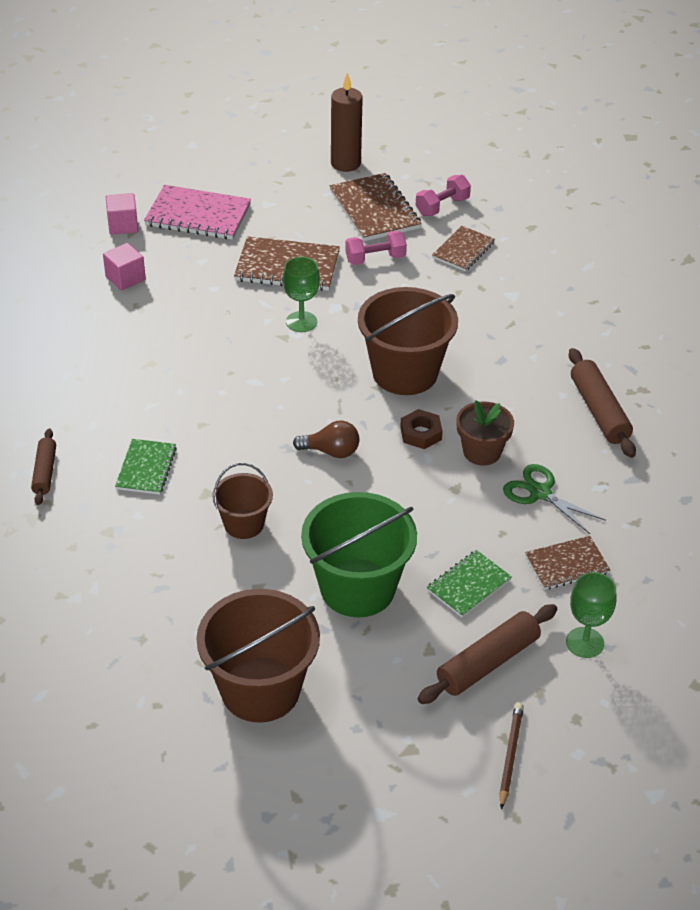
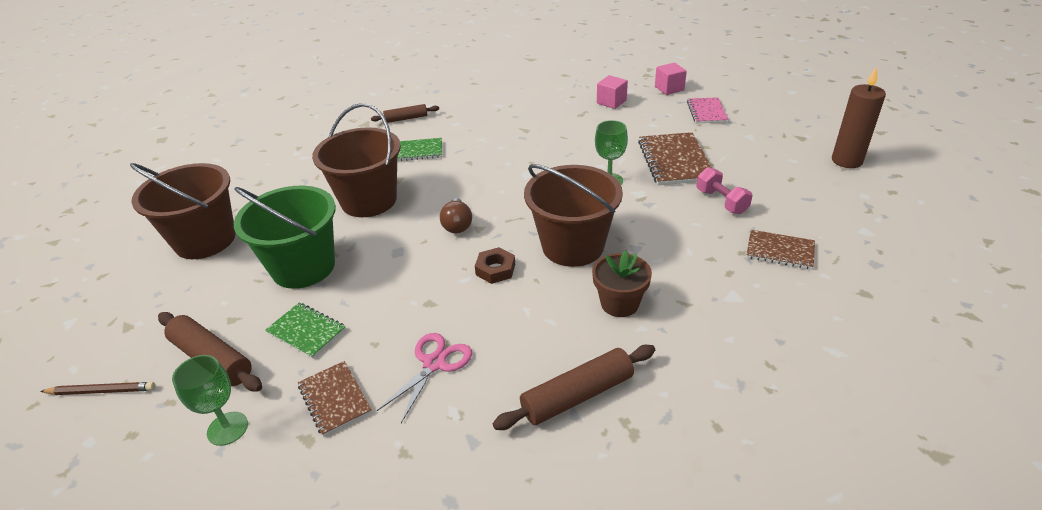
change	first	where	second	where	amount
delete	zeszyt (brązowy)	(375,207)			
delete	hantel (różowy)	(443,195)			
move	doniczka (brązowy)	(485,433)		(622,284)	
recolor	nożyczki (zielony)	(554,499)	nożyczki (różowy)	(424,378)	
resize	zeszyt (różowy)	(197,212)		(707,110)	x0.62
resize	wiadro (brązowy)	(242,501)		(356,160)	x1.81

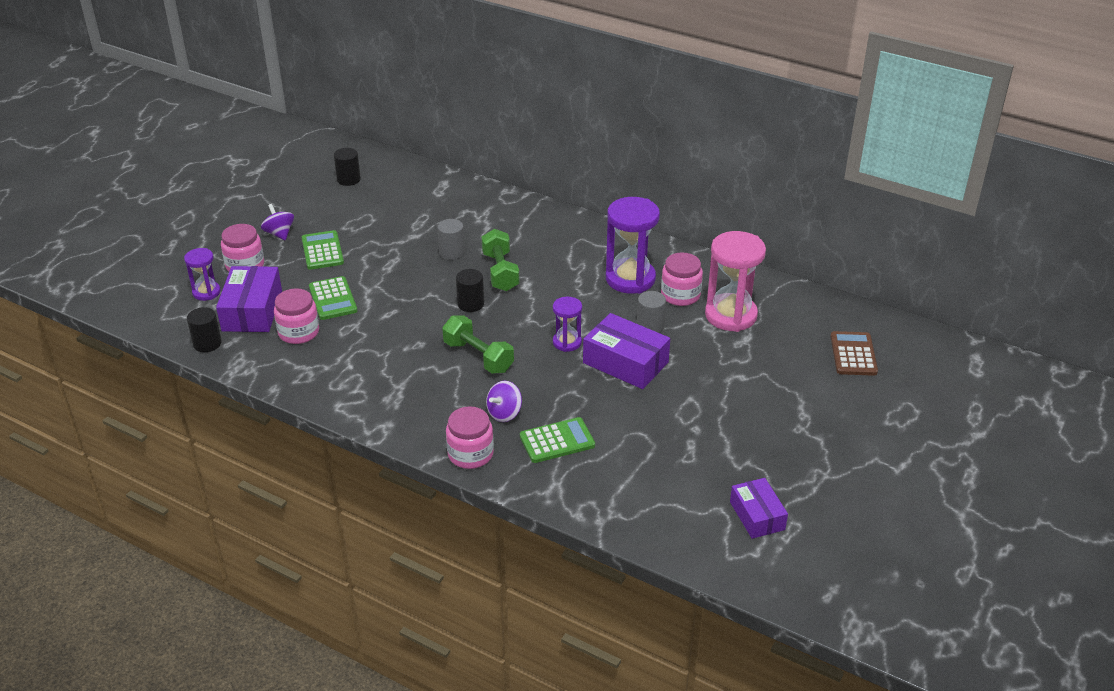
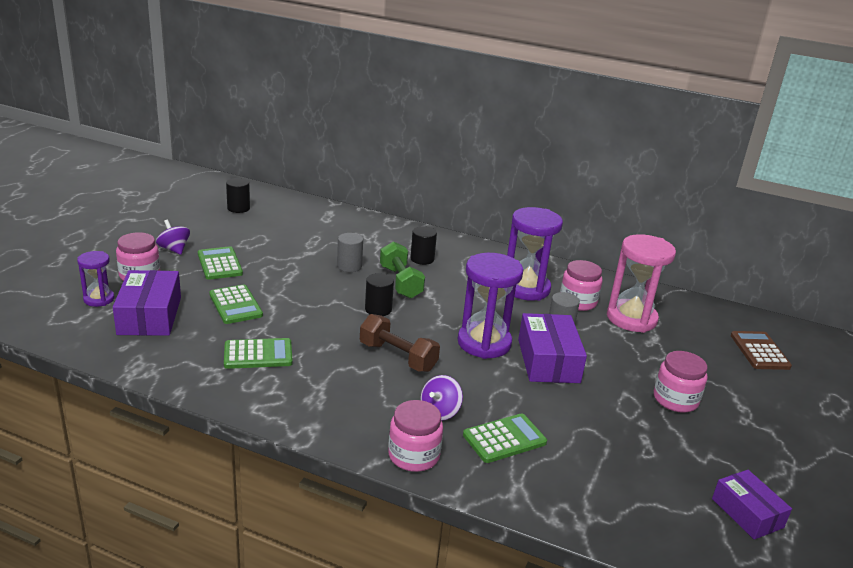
change	first	where	second	where	amount
insert			kalkulator (zielony)	(258,353)	
move	walec (czarny)	(204,329)		(423,245)	
move	słoik (różowy)	(296,316)		(681,382)	
recolor	hantel (zielony)	(478,345)	hantel (brązowy)	(400,343)	
rotate	pudełko (fioletowy)	(626,351)		(552,348)	60 degrees clockwise
resize	klepsydra (fioletowy)	(567,324)		(490,306)	x1.84

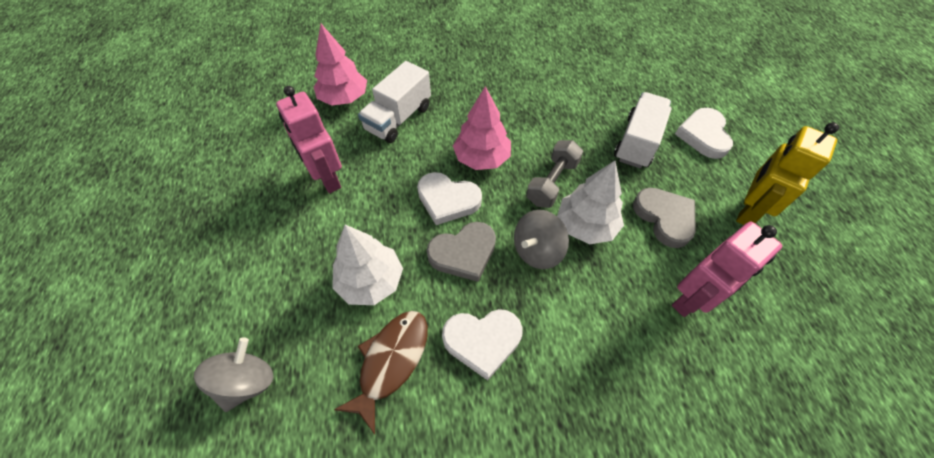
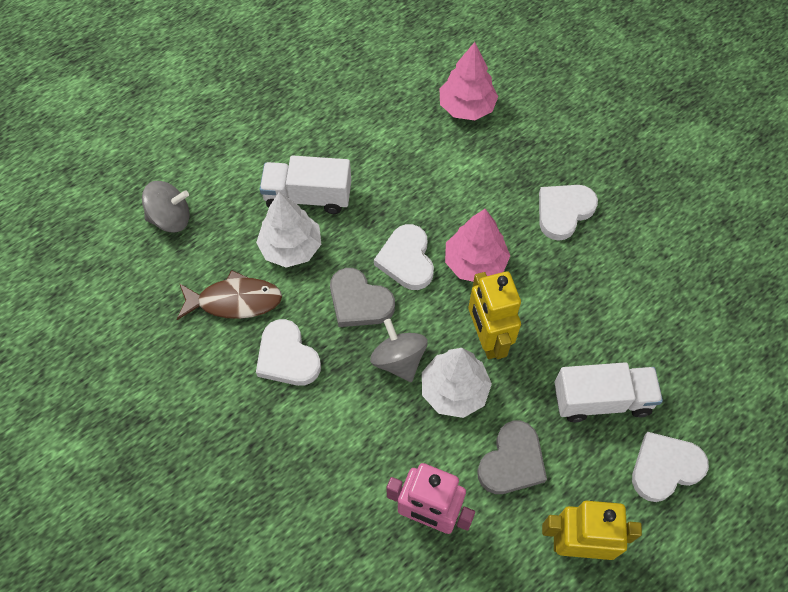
change	first	where	second	where	amount
delete	robot (różowy)	(309,139)			
insert			serce (biały)	(568,213)	
move	ciężarówka (biały)	(394,102)		(305,184)	
replace	hantel (szary)	(554,174)	robot (żółty)	(494,315)	
rotate	bączek (szary)	(541,239)		(399,350)	45 degrees clockwise

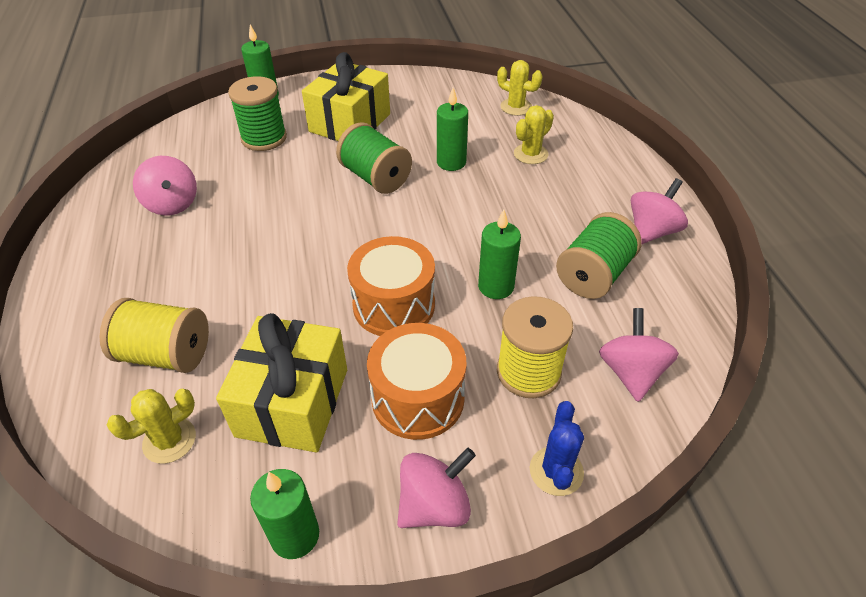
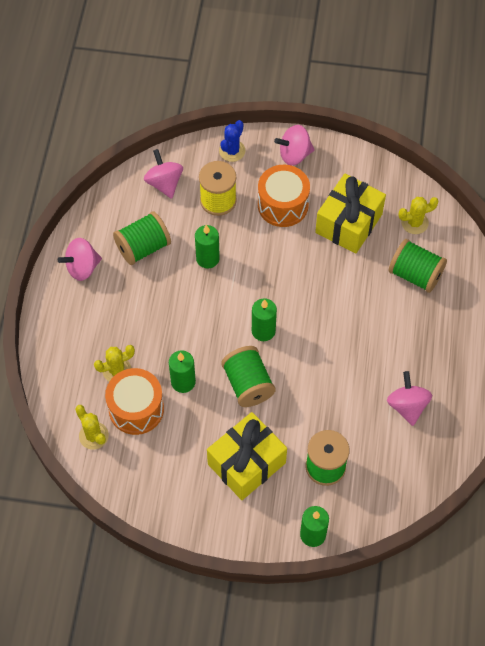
change	first	where	second	where	amount
move	świeca (zielony)	(284,514)		(264,319)	
move	bęben (pomarańczowy)	(391,286)		(134,401)	
recolor	szpulka (żółty)	(154,335)	szpulka (zielony)	(417,266)	
rotate	bączek (różowy)	(639,355)		(163,174)	135 degrees clockwise

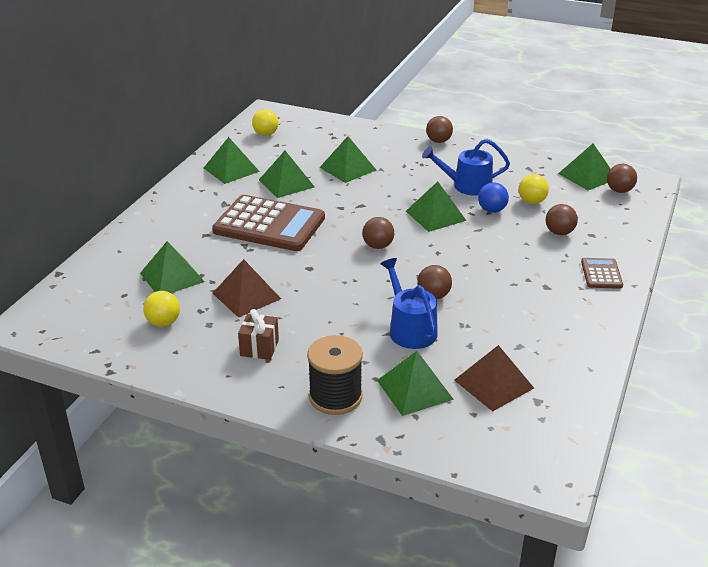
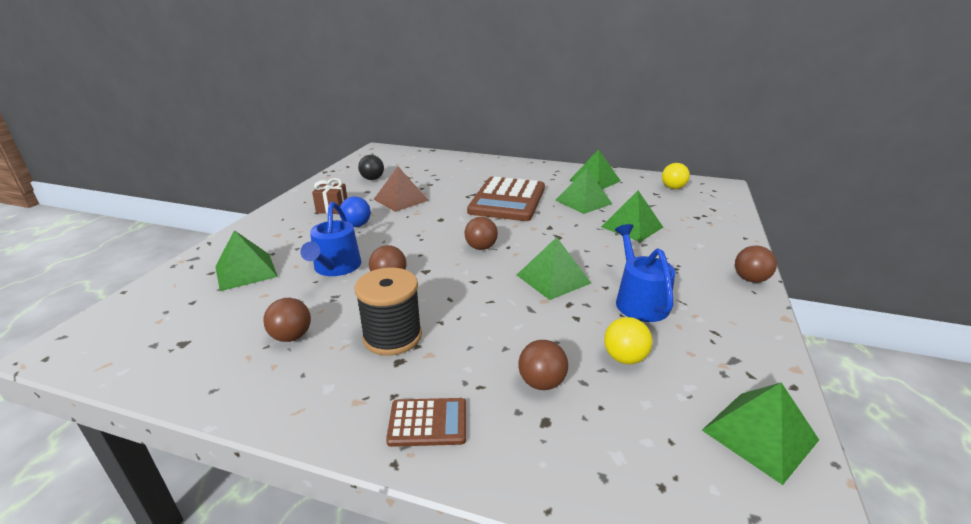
change	first	where	second	where	amount
delete	piramida (zielony)	(172,267)			
delete	piramida (brązowy)	(494,378)			
move	szpulka (czarny)	(335,375)		(388,312)	
move	piłka (niebieski)	(493,198)		(355,211)	
move	piłka (brązowy)	(622,178)		(287,320)	
recolor	piłka (żółty)	(161,309)	piłka (czarny)	(371,167)	
rotate	konewka (niebieski)	(409,303)		(330,239)	120 degrees clockwise

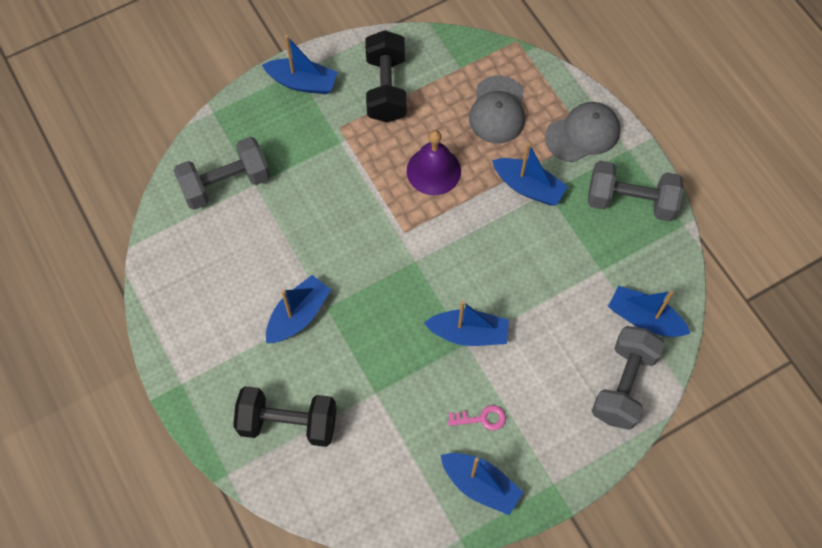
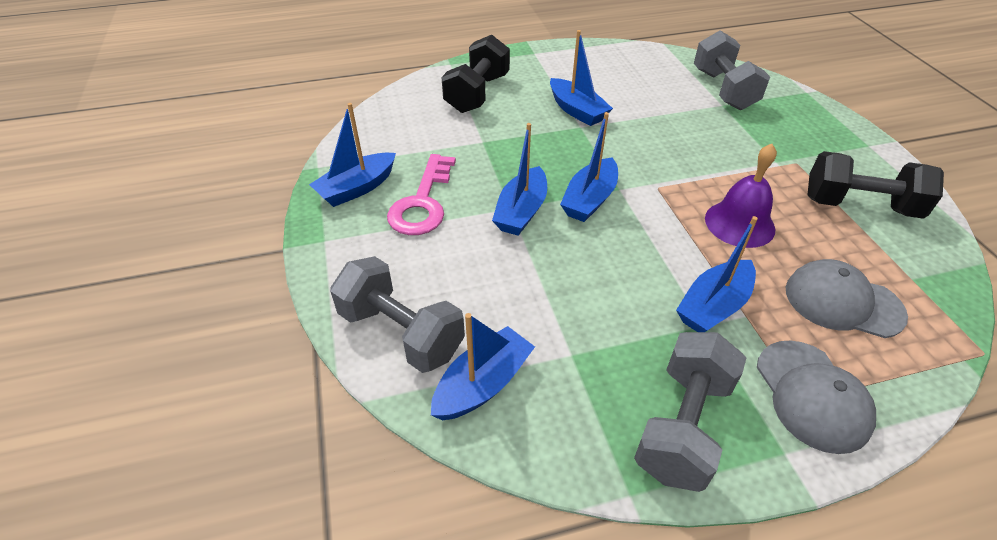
change	first	where	second	where	amount
move	łódka (niebieski)	(300,64)		(589,167)	
resize	klucz (różowy)	(477,417)		(421,194)	x1.96

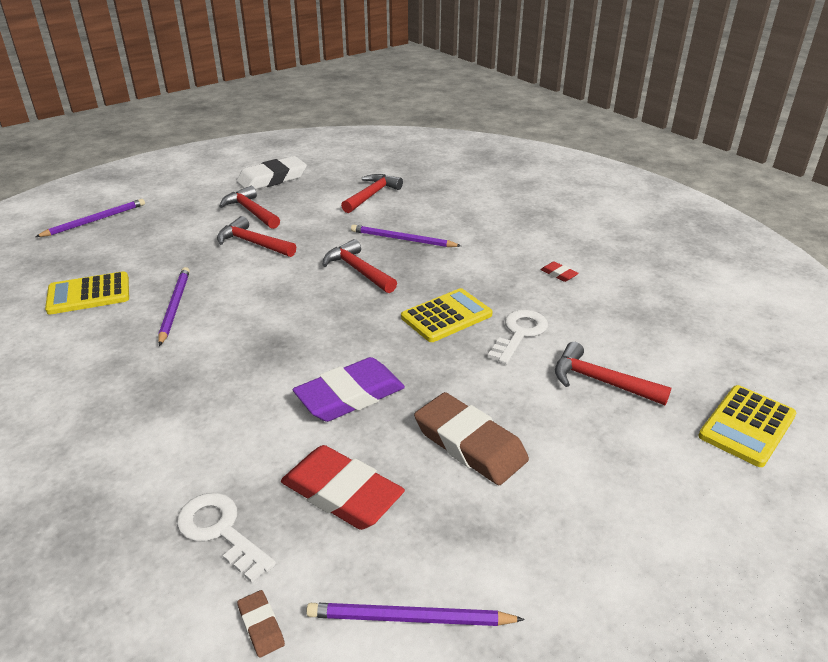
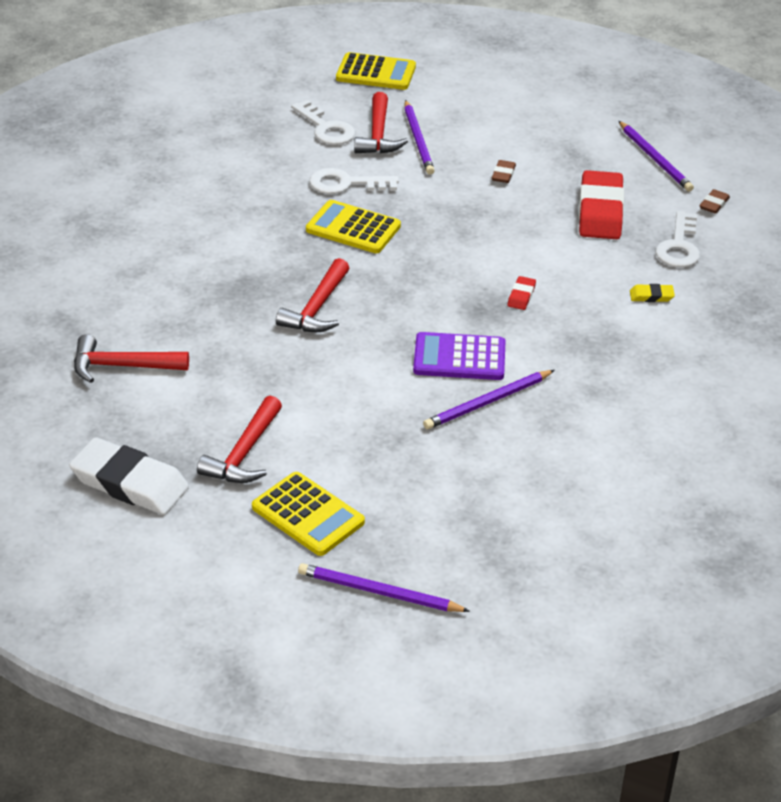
change	first	where	second	where	amount
delete	młotek (czerwony)	(256,236)			
delete	gumka do mazania (fioletowy)	(348,389)			
insert			klucz (biały)	(323,122)	
insert			kalkulator (fioletowy)	(459,356)	
insert			gumka do mazania (żółty)	(652,293)	
move	kalkulator (żółty)	(87,293)		(308,514)	
move	ołówek (fioletowy)	(406,236)		(419,137)	
move	gumka do mazania (czerwony)	(560,272)		(522,293)	
resize	gumka do mazania (brązowy)	(471,438)		(504,171)	x0.43

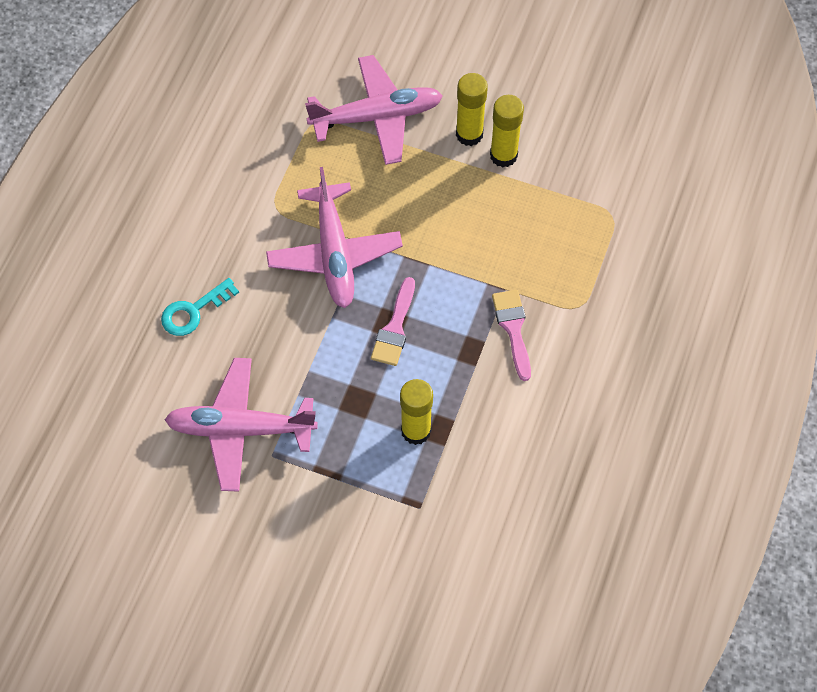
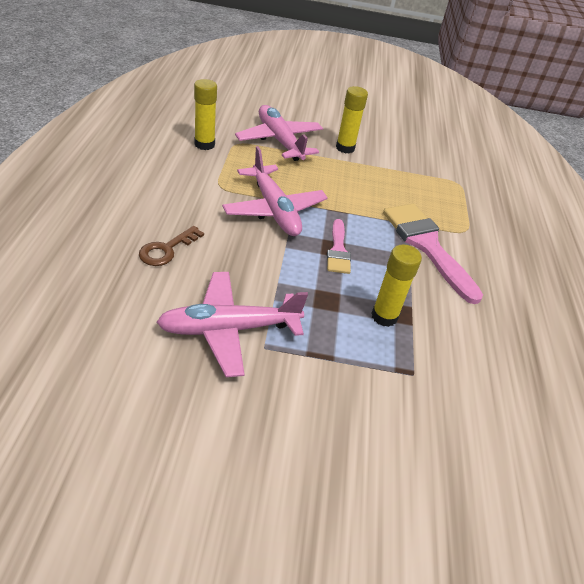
change	first	where	second	where	amount
move	klej w sztyfcie (żółty)	(507,131)		(205,114)	
recolor	klucz (turkusowy)	(200,307)	klucz (brązowy)	(171,246)	
rotate	samolot (różowy)	(374,110)		(279,133)	90 degrees counterclockwise
resize	pędzel (różowy)	(511,335)		(433,254)	x1.82

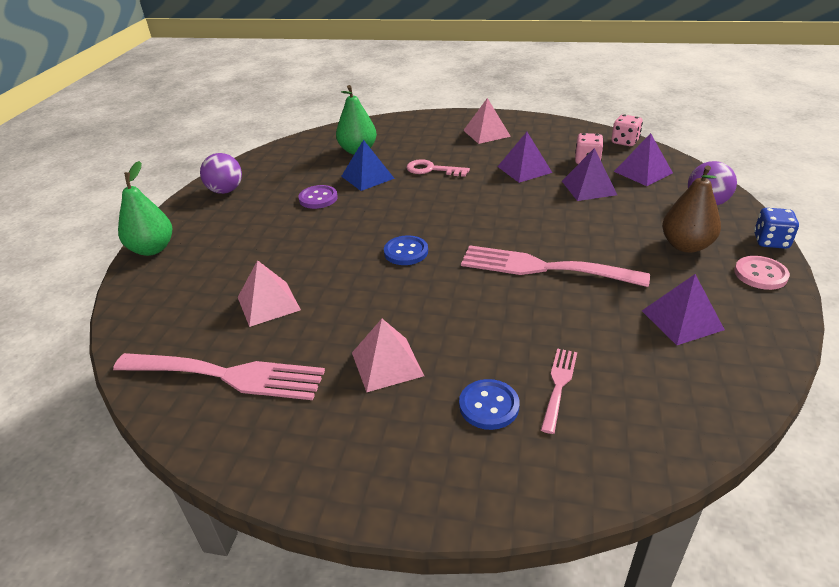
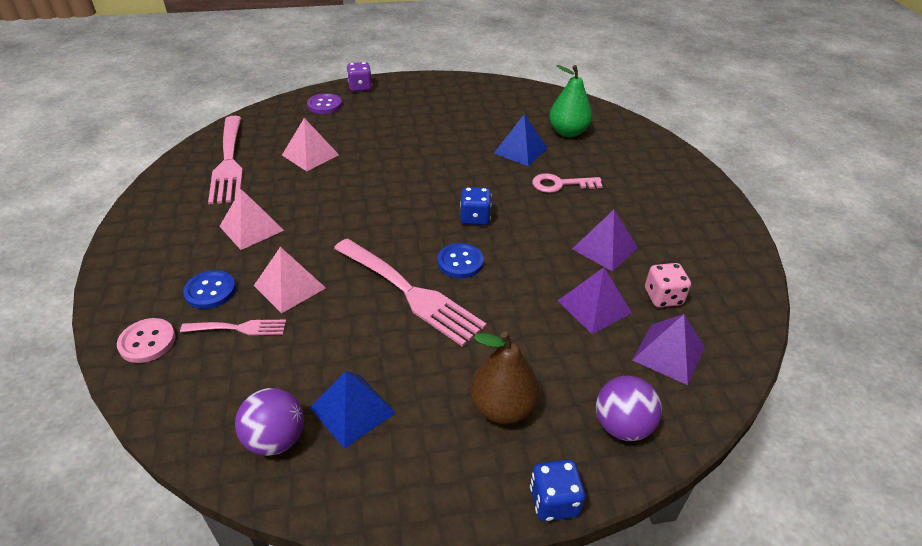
change	first	where	second	where	amount
delete	kostka do gry (różowy)	(627,130)			
insert			kostka do gry (niebieski)	(475,206)	
move	piłka (fioletowy)	(221,173)		(269,422)	
move	guzik (fioletowy)	(318,197)		(324,103)	
move	guzik (niebieski)	(406,250)		(461,260)	
move	piramida (różowy)	(487,121)		(290,280)	
move	guzik (różowy)	(762,273)		(146,340)	
replace	gruszka (zielony)	(145,208)	kostka do gry (fioletowy)	(359,77)	
recolor	piramida (fioletowy)	(683,309)	piramida (niebieski)	(353,410)	
rotate	klucz (różowy)	(438,168)		(567,183)	90 degrees counterclockwise
rotate	widelec (różowy)	(555,266)		(410,292)	135 degrees clockwise

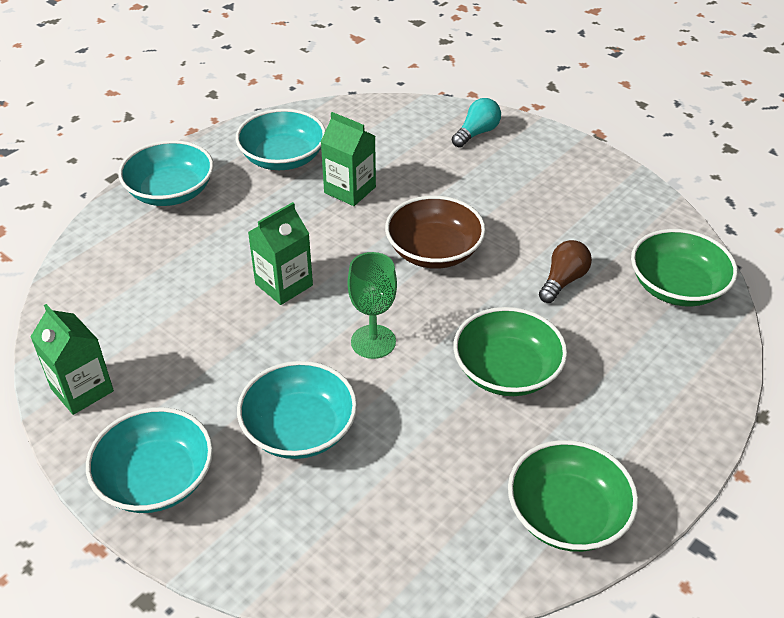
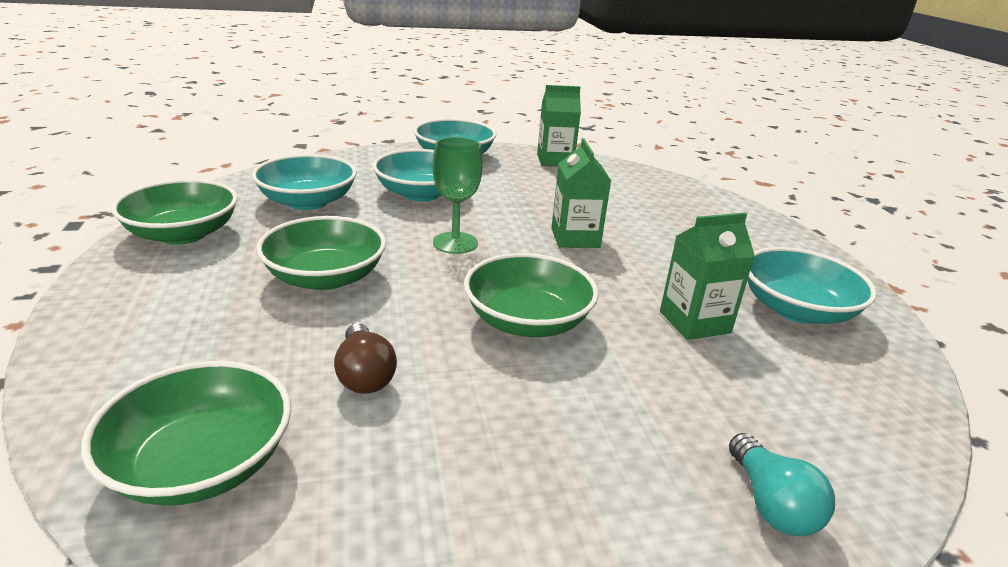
change	first	where	second	where	amount
move	miska (turkusowy)	(166,173)		(304,182)	
recolor	miska (brązowy)	(435,232)	miska (zielony)	(531,295)	

